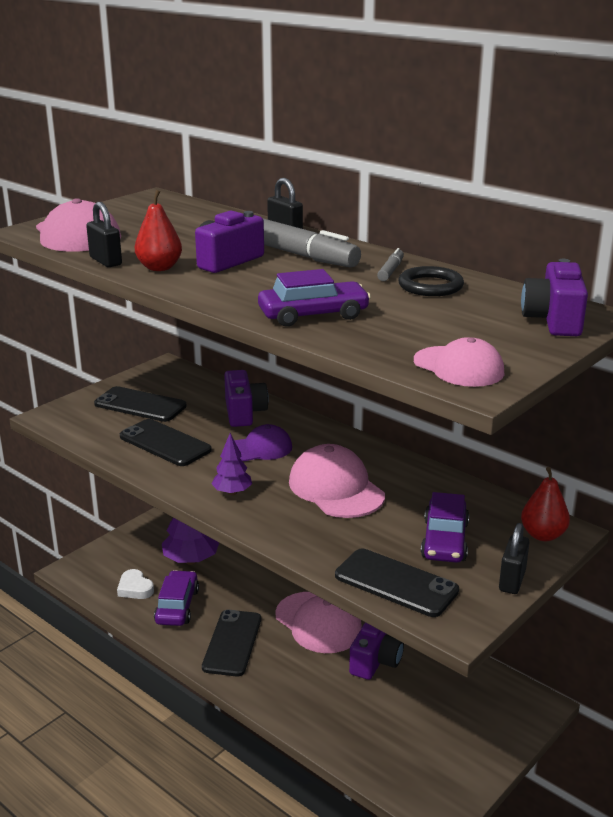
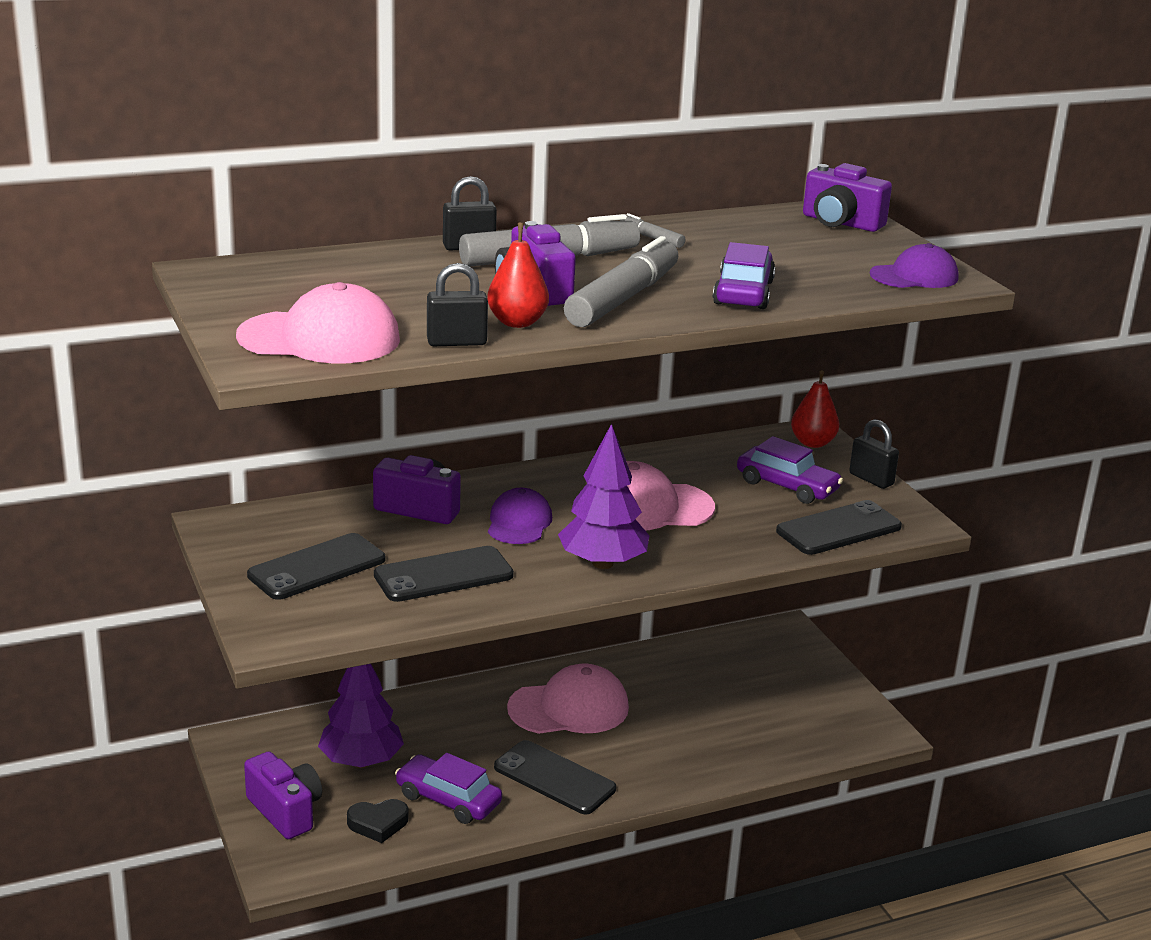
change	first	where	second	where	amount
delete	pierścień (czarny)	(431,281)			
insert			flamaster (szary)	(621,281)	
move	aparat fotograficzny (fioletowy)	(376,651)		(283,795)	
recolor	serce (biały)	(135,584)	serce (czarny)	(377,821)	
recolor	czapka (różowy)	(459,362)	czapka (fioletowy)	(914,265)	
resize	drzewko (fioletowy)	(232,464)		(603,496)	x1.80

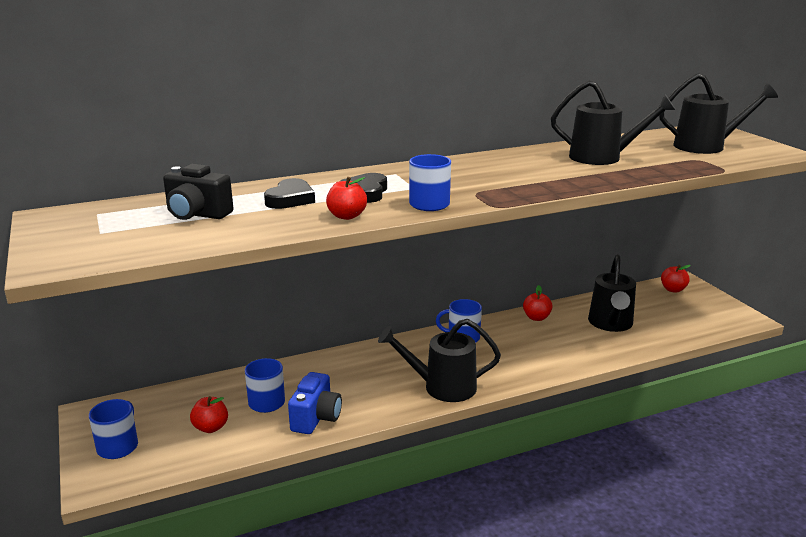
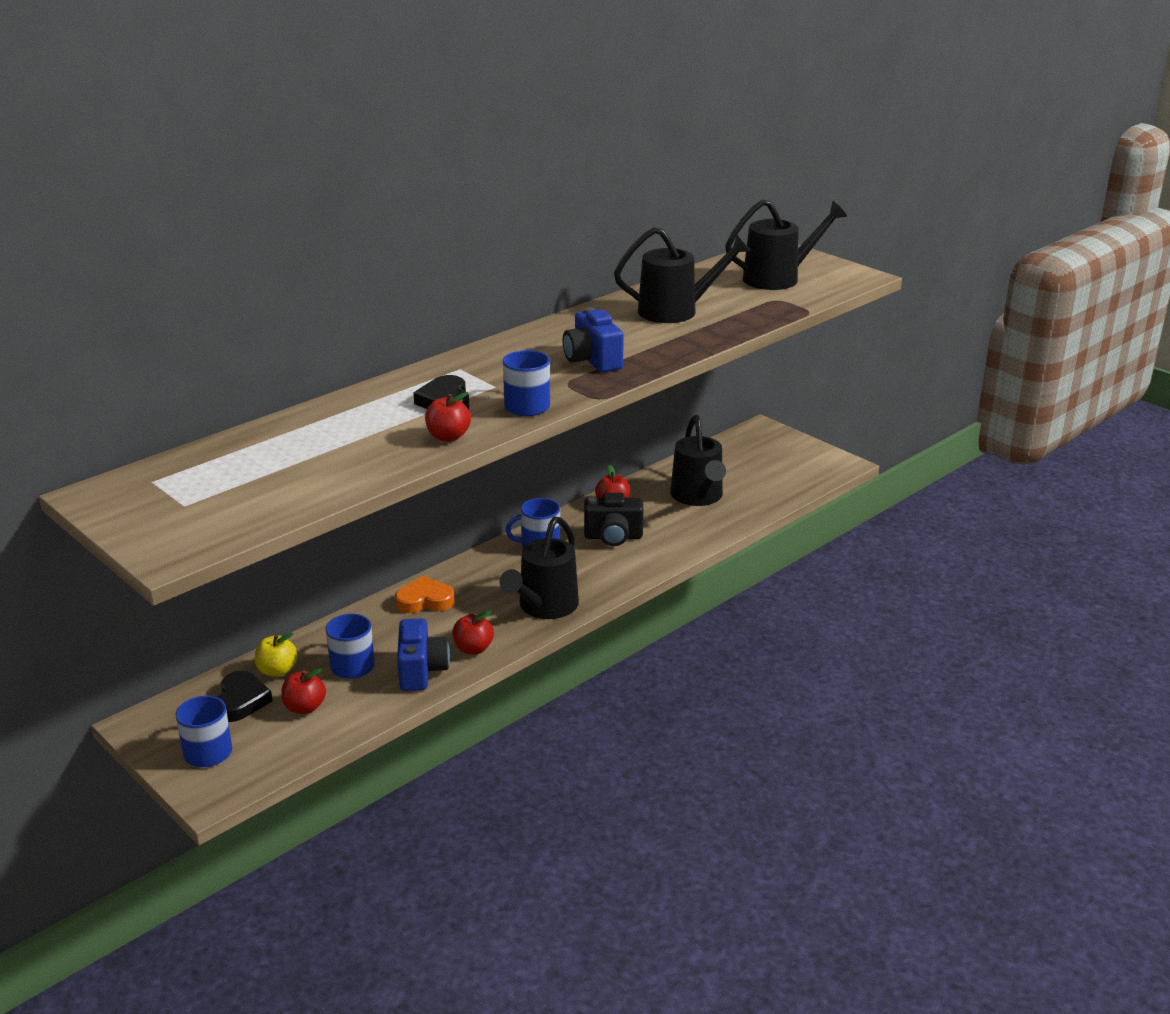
change	first	where	second	where	amount
insert			jabłko (żółty)	(276,655)	
insert			serce (pomarańczowy)	(425,594)	
insert			aparat fotograficzny (niebieski)	(593,339)	
move	aparat fotograficzny (czarny)	(198,192)		(613,519)	
move	serce (czarny)	(289,193)		(245,696)	
move	jabłko (czerwony)	(676,279)		(473,632)	
rotate	konewka (czarny)	(439,360)		(539,567)	45 degrees counterclockwise

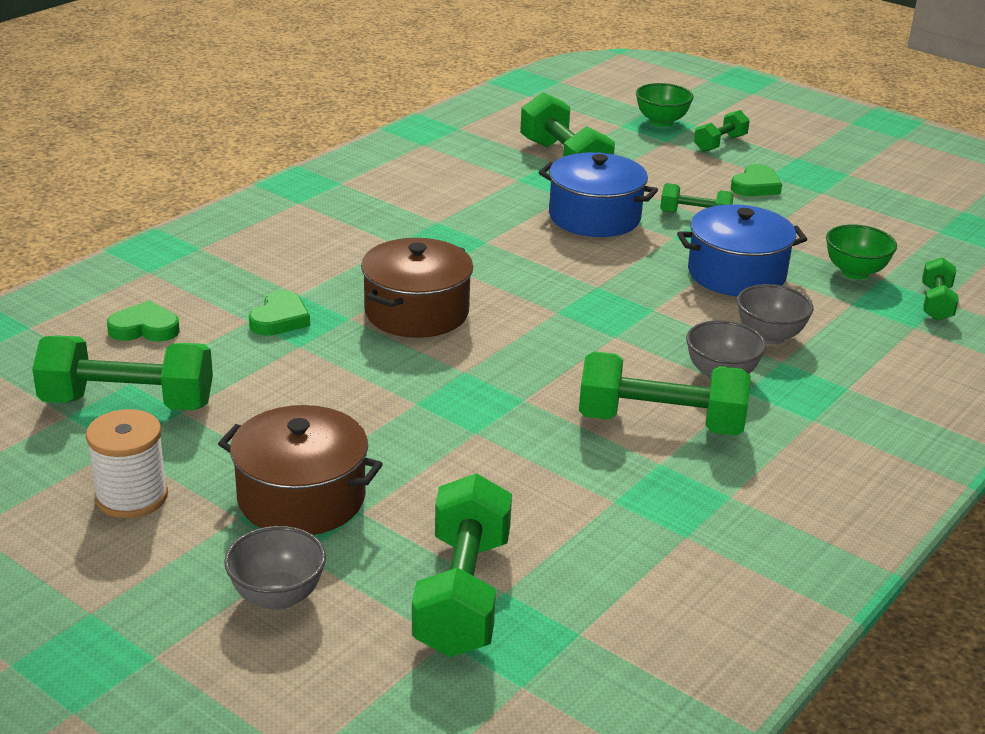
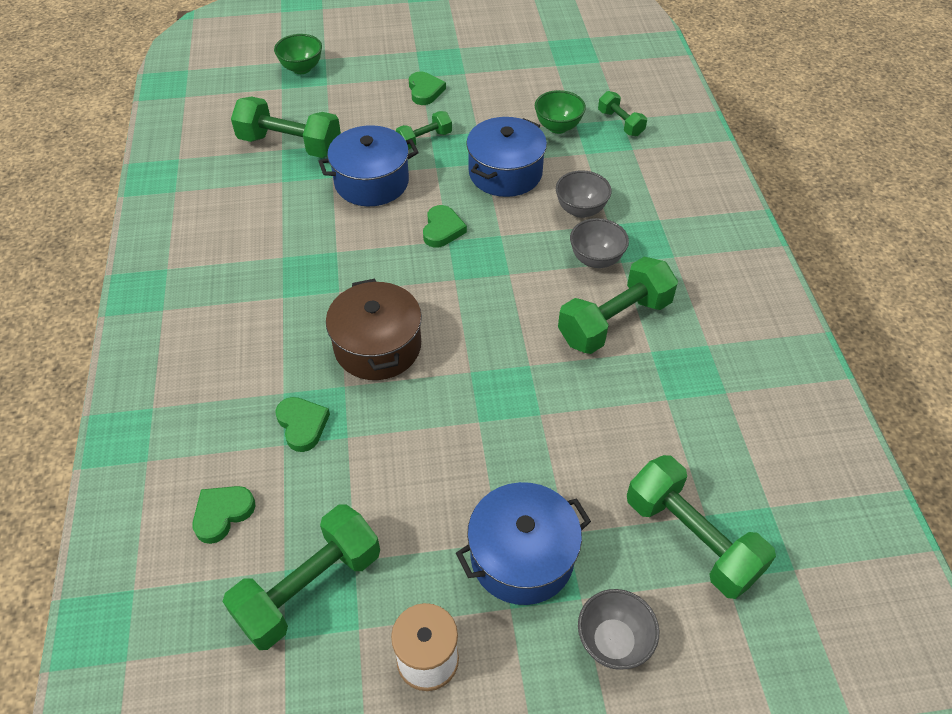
change	first	where	second	where	amount
delete	hantel (zielony)	(722,131)			
insert			serce (zielony)	(445,226)	
recolor	garnek (brązowy)	(300,470)	garnek (niebieski)	(523,543)	

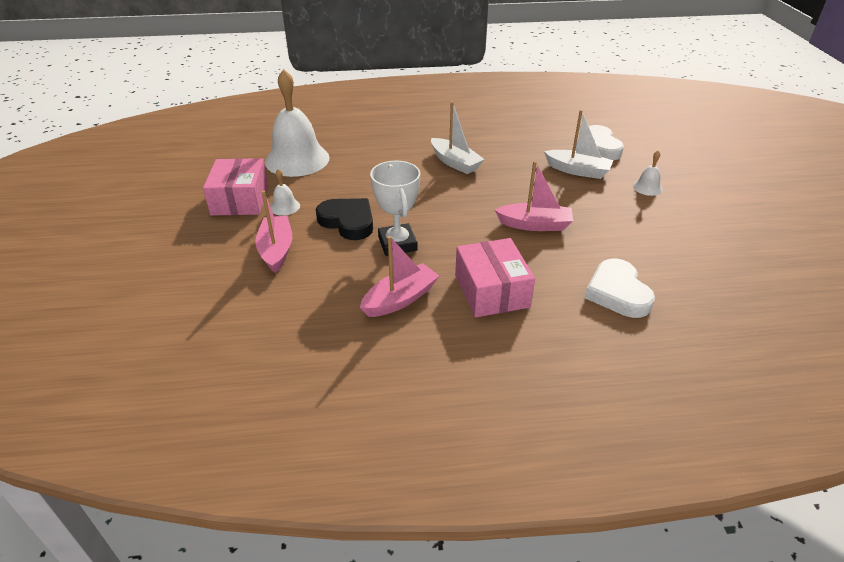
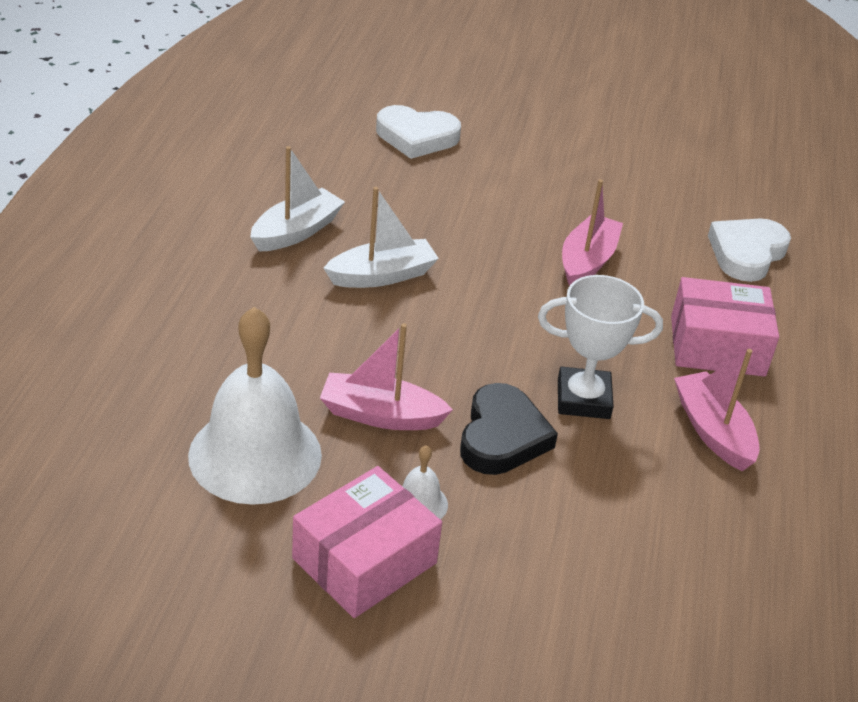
change	first	where	second	where	amount
delete	dzwonek (biały)	(648,173)			
move	łódka (różowy)	(273,231)		(386,376)	
move	łódka (biały)	(579,144)		(297,199)	
rotate	pudełko (różowy)	(235,187)		(367,542)	60 degrees counterclockwise
rotate	serce (czarny)	(344,219)		(509,429)	135 degrees clockwise
rotate	serce (biały)	(620,288)		(749,250)	120 degrees clockwise

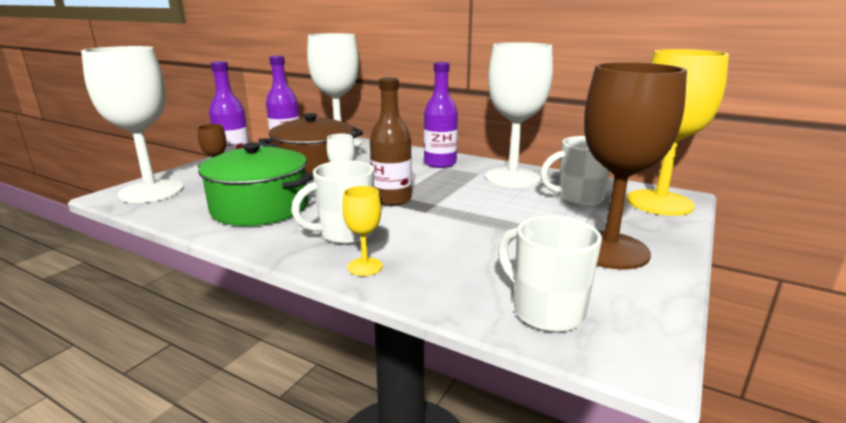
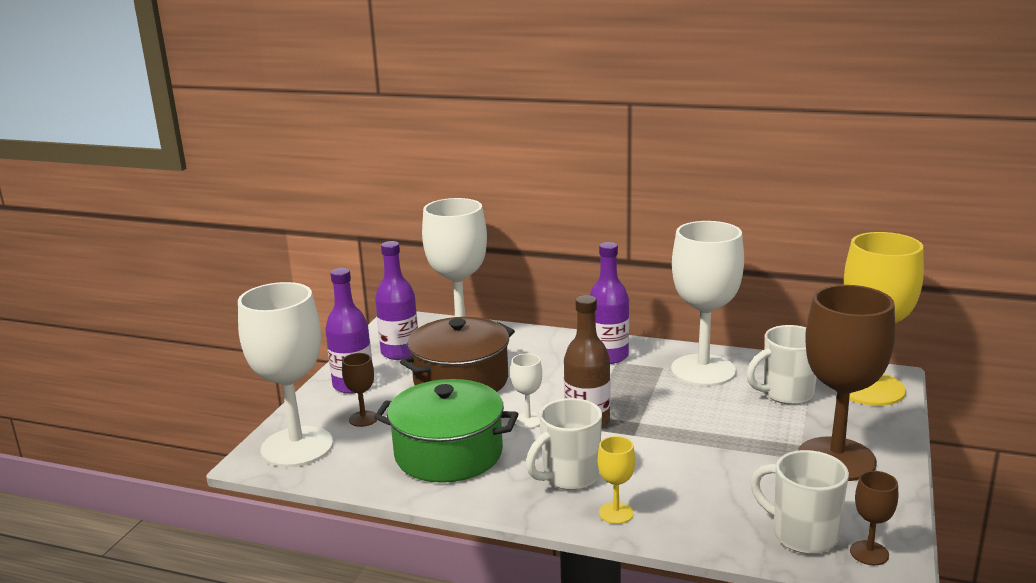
change	first	where	second	where	amount
insert			kielich (brązowy)	(874,518)	

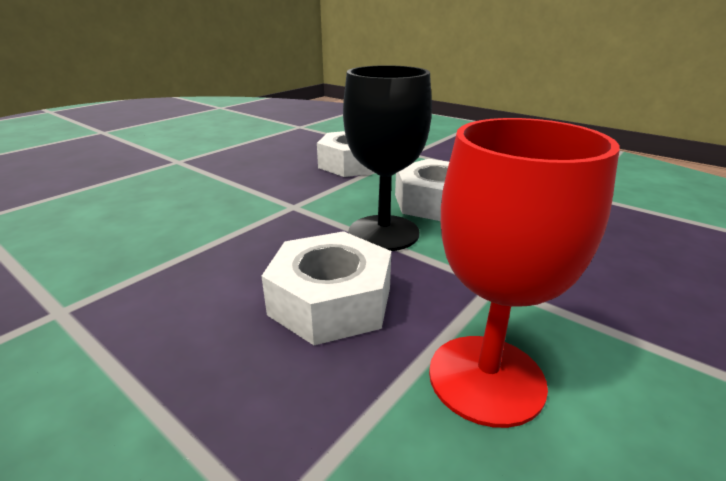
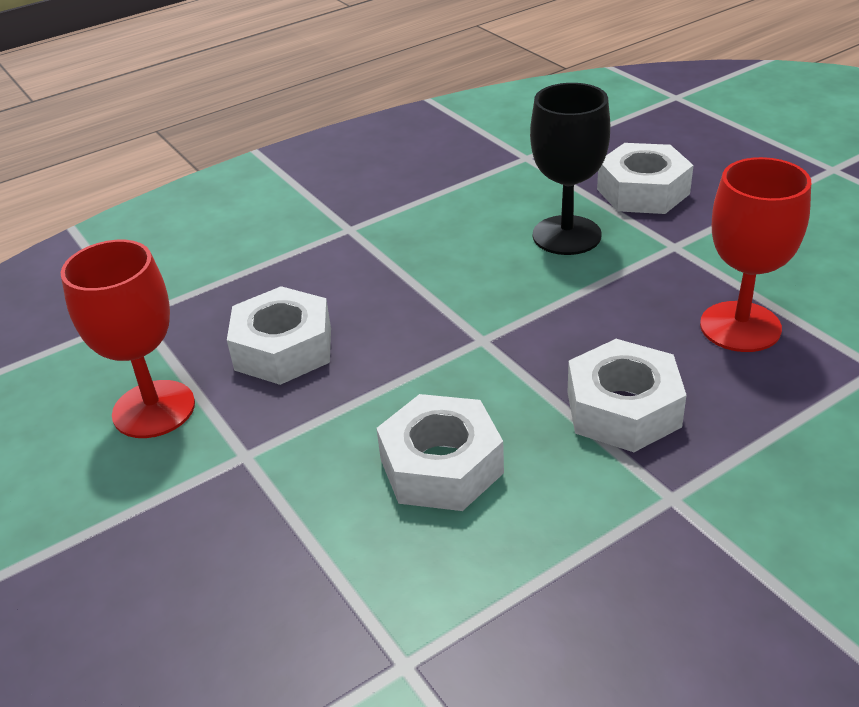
change	first	where	second	where	amount
insert			nakrętka (biały)	(645,178)	
insert			kielich (czerwony)	(755,254)	
move	kielich (czarny)	(387,158)		(570,169)	

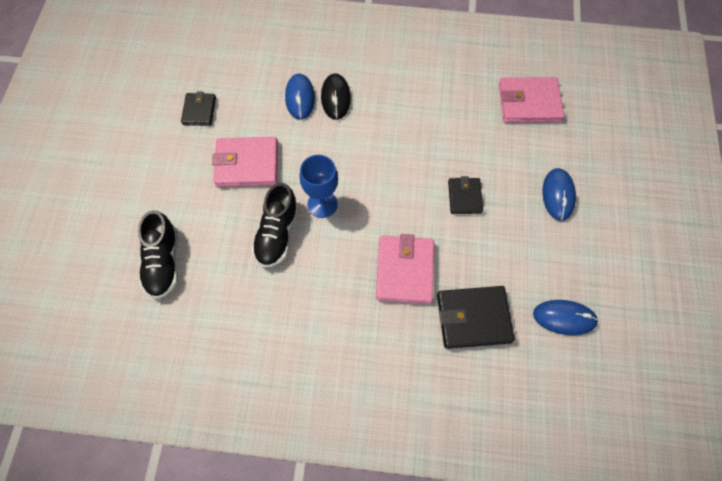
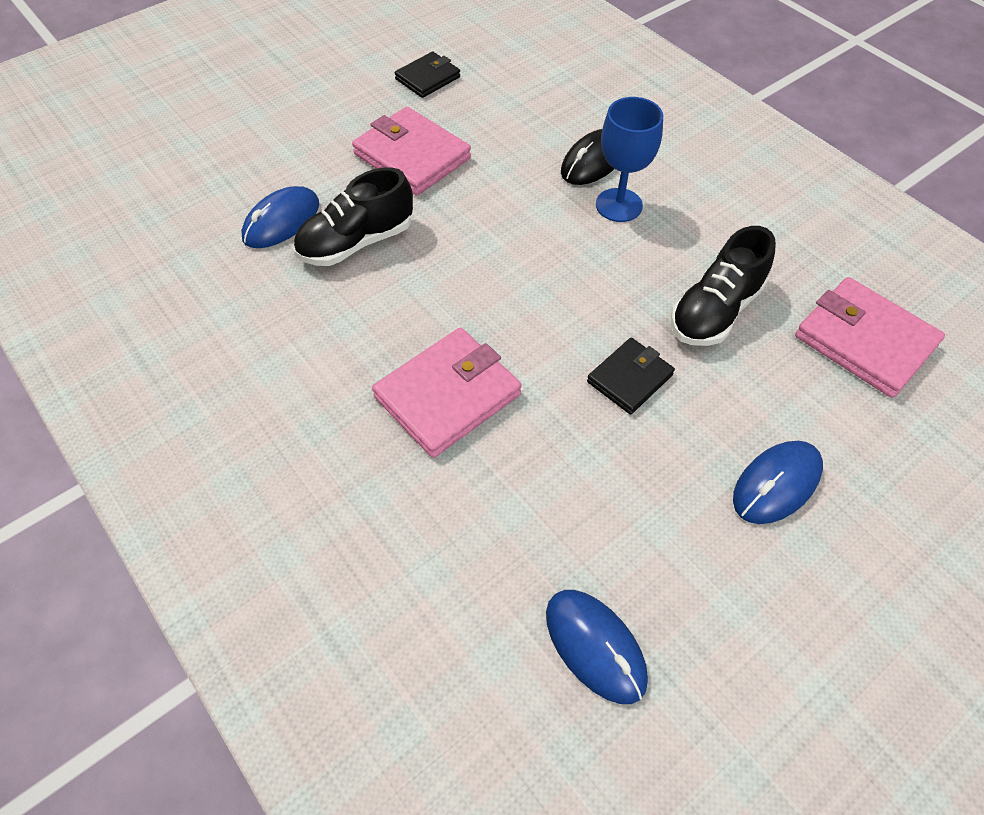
change	first	where	second	where	amount
delete	portfel (czarny)	(476,317)			
move	but (czarny)	(158,254)		(723,286)	
move	myszka (niebieski)	(300,96)		(280,217)	
move	kielich (niebieski)	(318,186)		(629,159)	

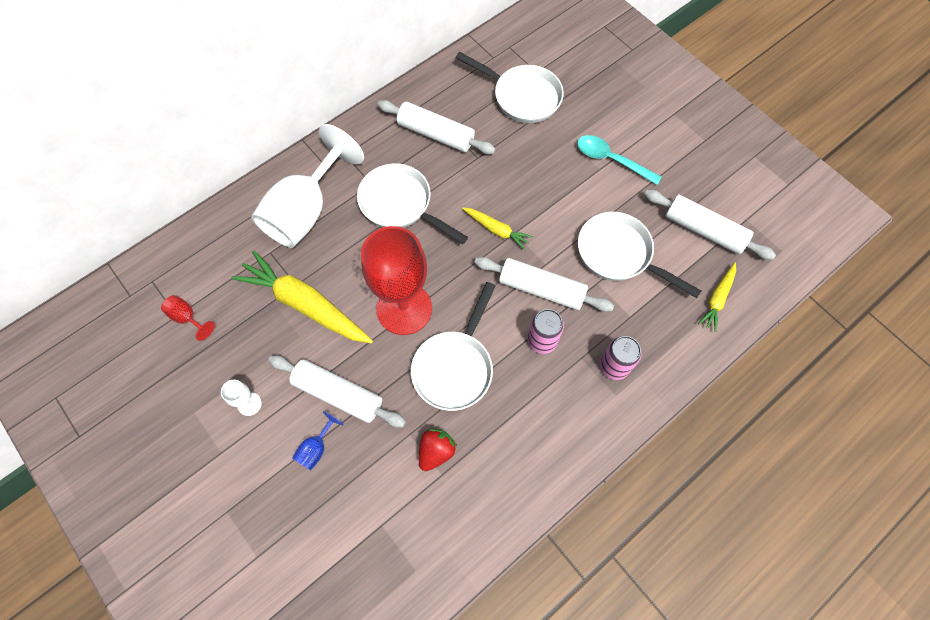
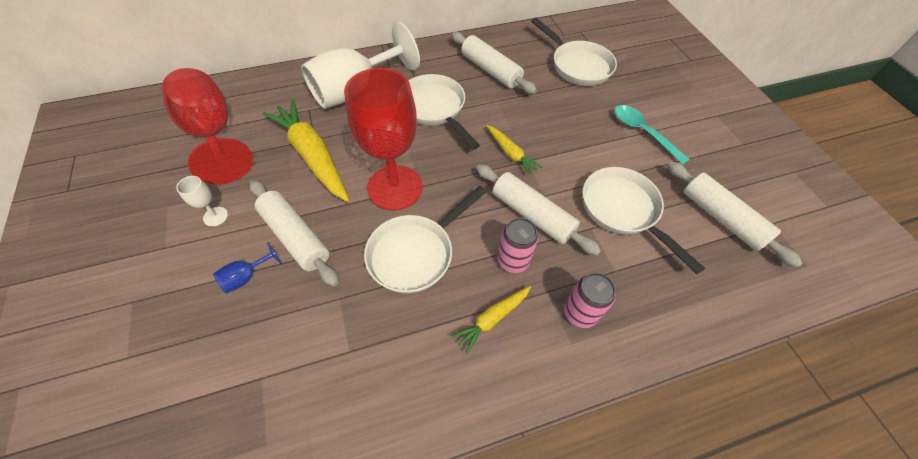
change	first	where	second	where	amount
delete	truskawka (czerwony)	(438,449)			
move	marchewka (żółty)	(717,297)		(491,320)	
resize	kielich (czerwony)	(188,318)		(207,126)	x2.49

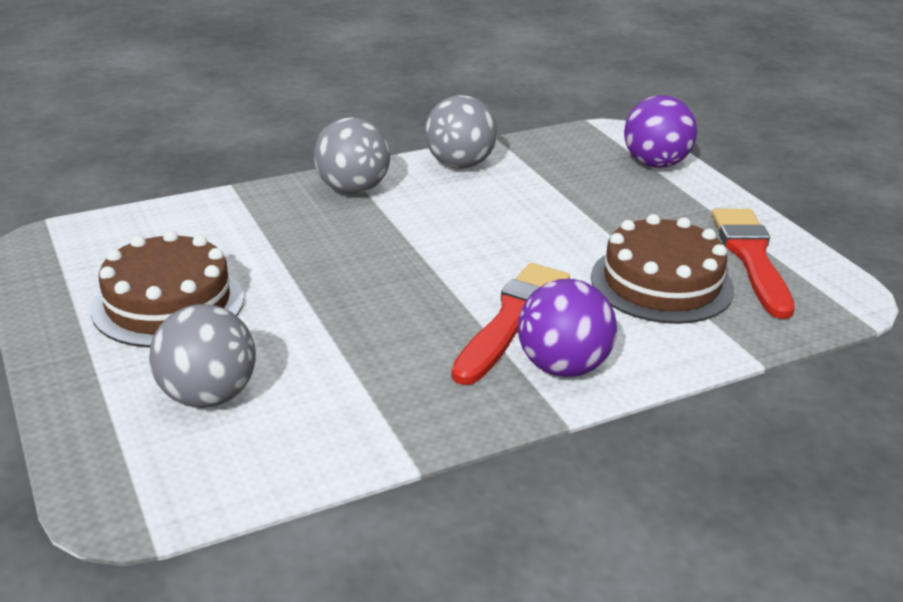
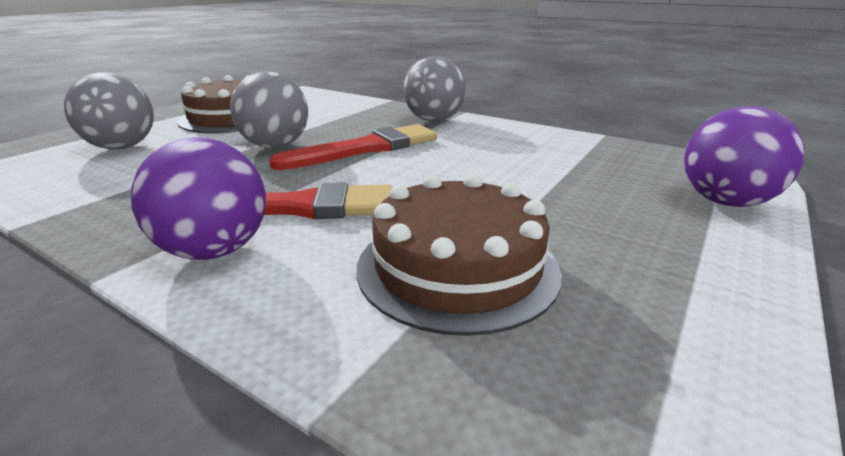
change	first	where	second	where	amount
move	piłka (szary)	(461,132)		(269,109)	
move	pędzel (czerwony)	(753,264)		(353,147)	

